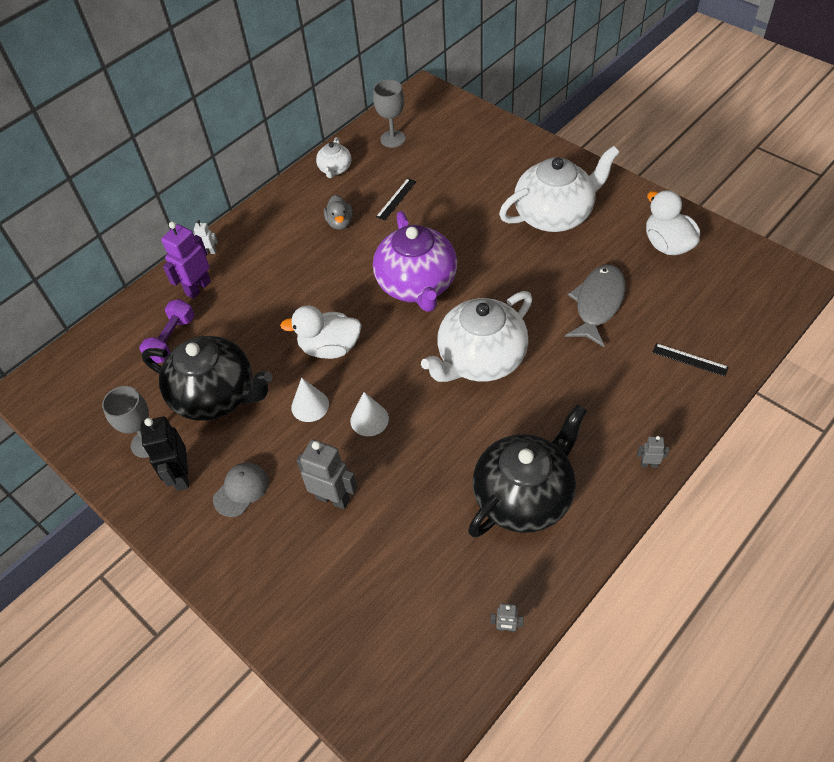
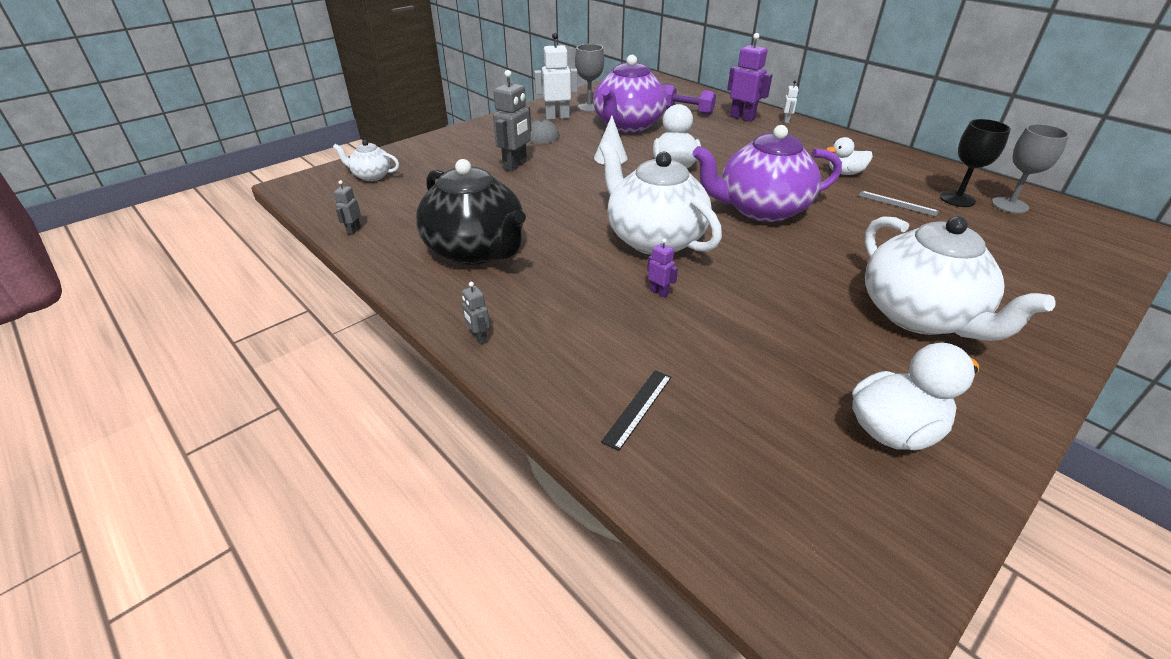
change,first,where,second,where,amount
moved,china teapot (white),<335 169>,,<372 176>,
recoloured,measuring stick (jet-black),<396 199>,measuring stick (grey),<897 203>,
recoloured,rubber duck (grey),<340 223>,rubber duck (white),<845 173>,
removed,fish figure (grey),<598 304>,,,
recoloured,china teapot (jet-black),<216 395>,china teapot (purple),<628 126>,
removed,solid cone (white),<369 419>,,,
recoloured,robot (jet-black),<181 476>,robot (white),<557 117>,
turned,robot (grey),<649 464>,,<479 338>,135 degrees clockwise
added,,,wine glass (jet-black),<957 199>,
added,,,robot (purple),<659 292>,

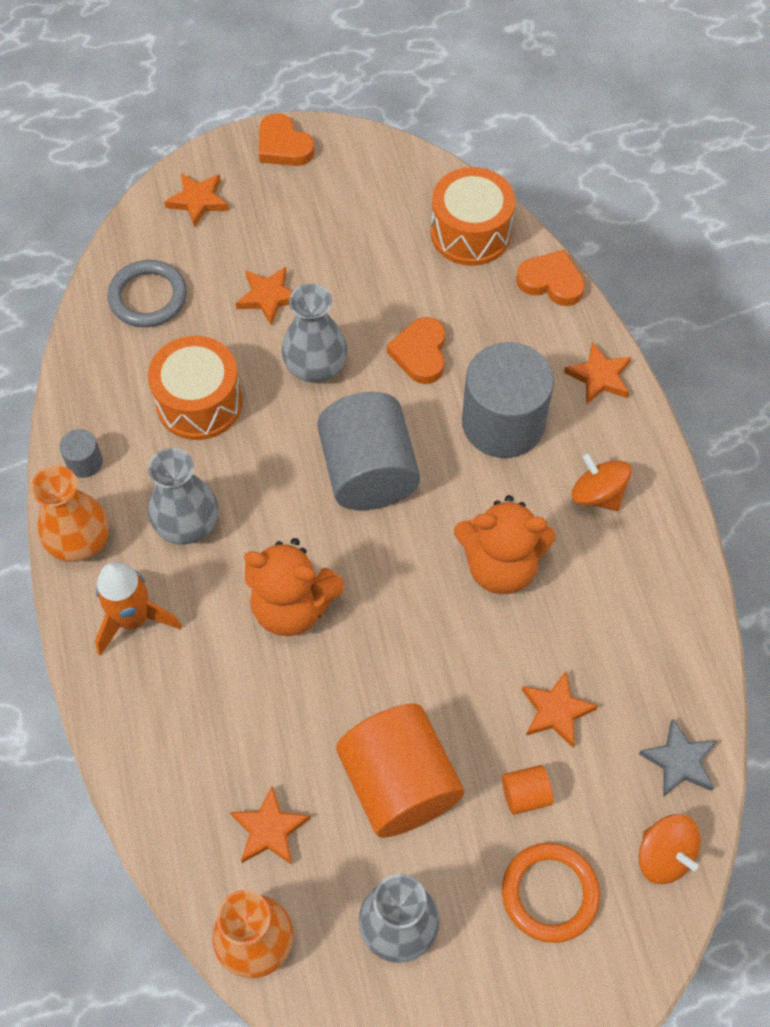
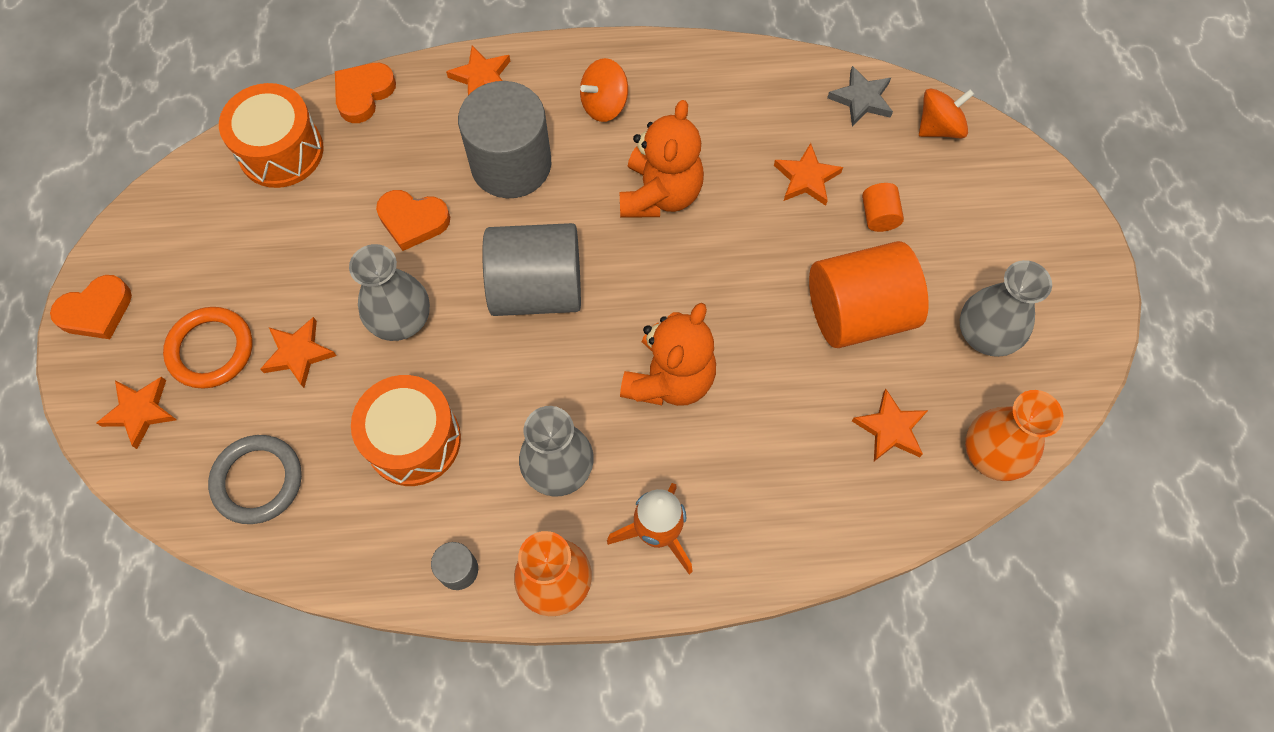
change,first,where,second,where,amount
moved,torus (orange-coloured),<550 893>,,<211 350>,

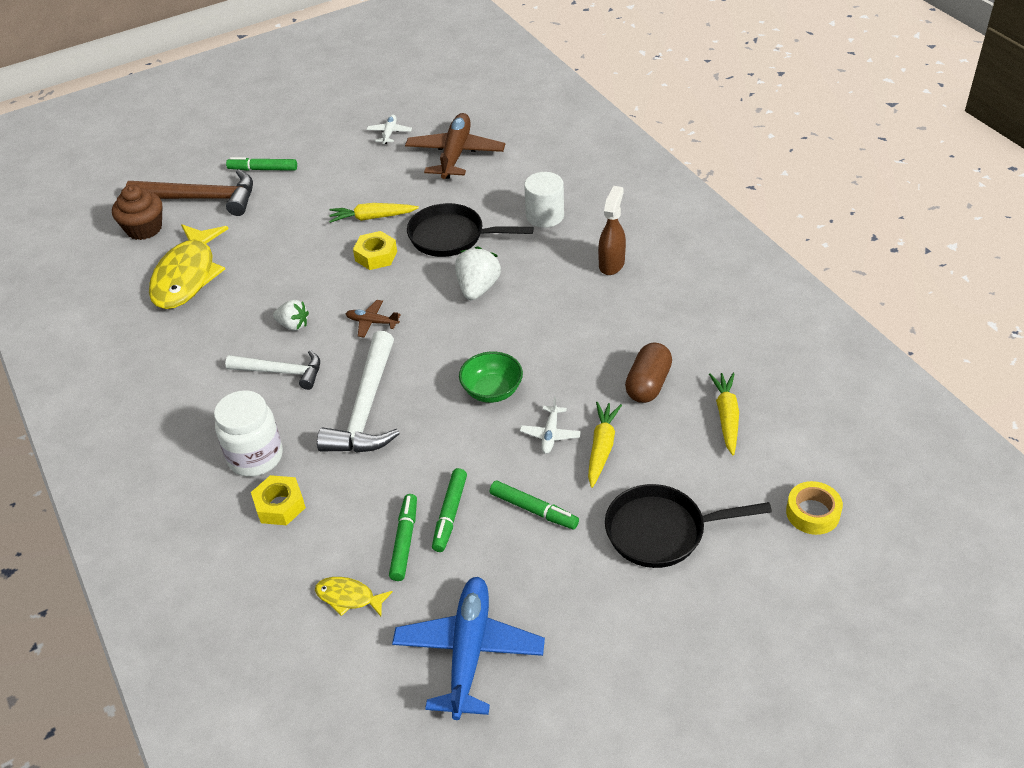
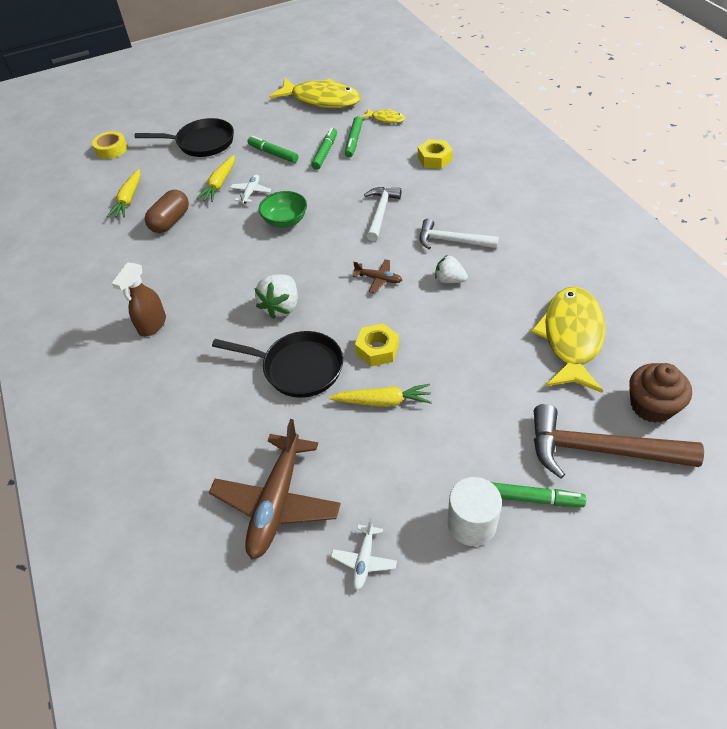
change,first,where,second,where,amount
moved,cylinder (white),<545 216>,,<471 523>,
resized,hammer (white),<366 408>,,<380 213>,x0.64
removed,preserve jar (white),<255 457>,,,
replaced,plane (cobalt),<469 652>,fish figure (yellow),<321 100>,

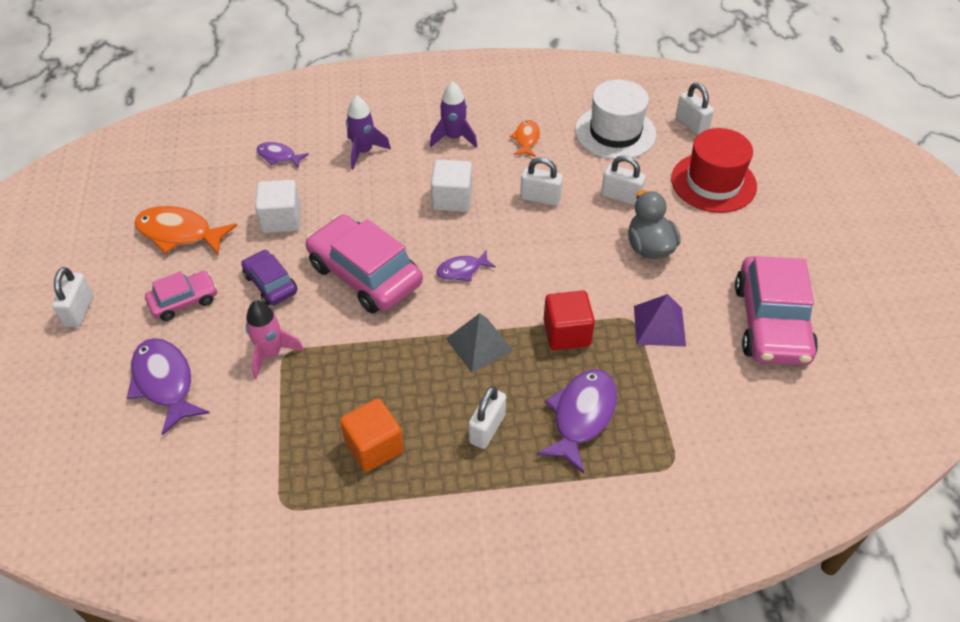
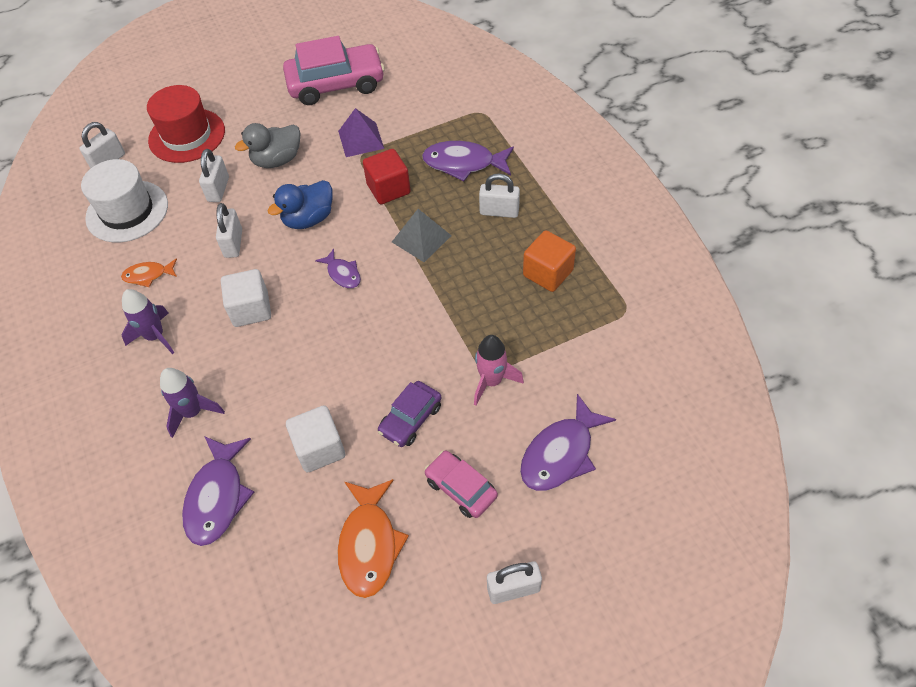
change,first,where,second,where,amount
resized,fish figure (purple),<279 156>,,<217 497>,x1.78
removed,toy car (pink),<365 274>,,,
added,,,rubber duck (cobalt),<308 219>,

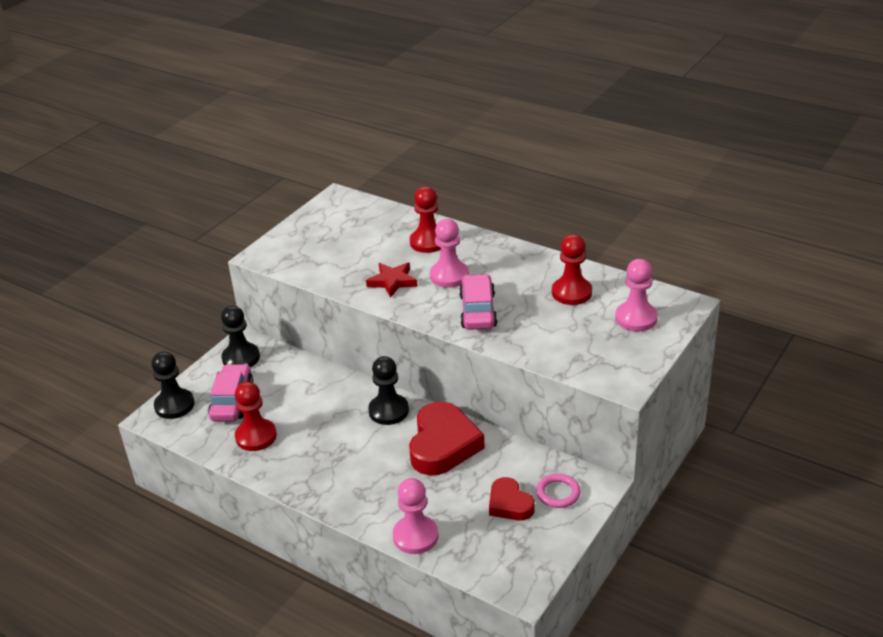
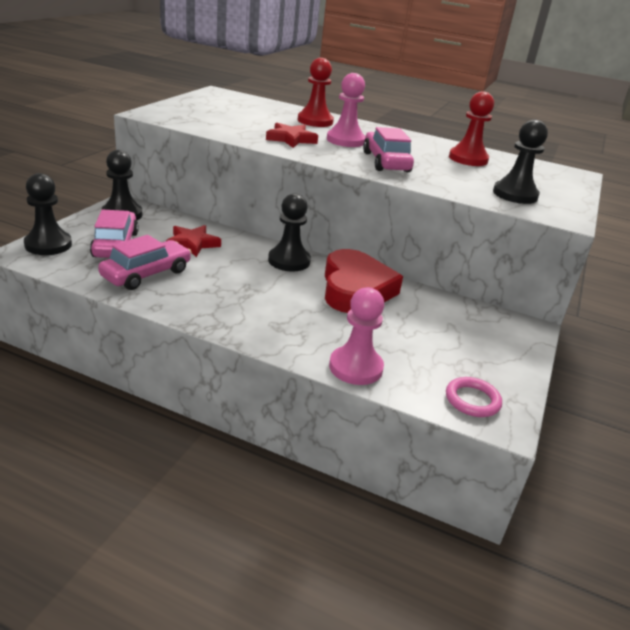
change,first,where,second,where,amount
removed,game pawn (pink),<636 318>,,,
replaced,game pawn (red),<256 436>,toy car (pink),<146 274>,
moved,torus (pink),<558 493>,,<472 400>,
removed,heart (red),<509 504>,,,
added,,,game pawn (jet-black),<515 195>,
added,,,star (red),<192 243>,

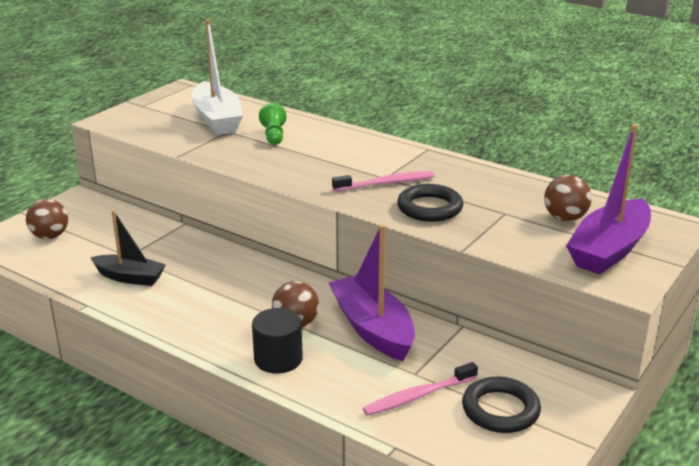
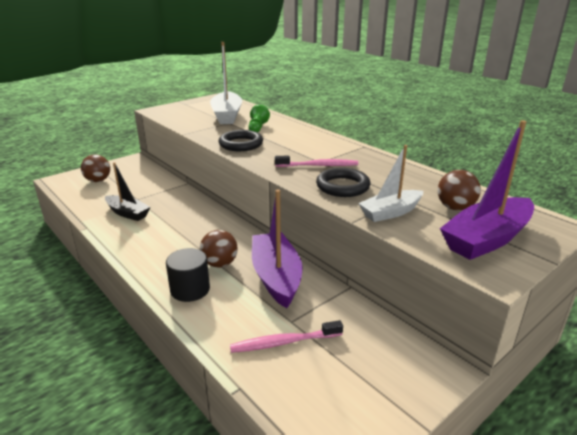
change,first,where,second,where,amount
moved,torus (jet-black),<500 410>,,<241 144>,
added,,,sailboat (white),<390 212>,

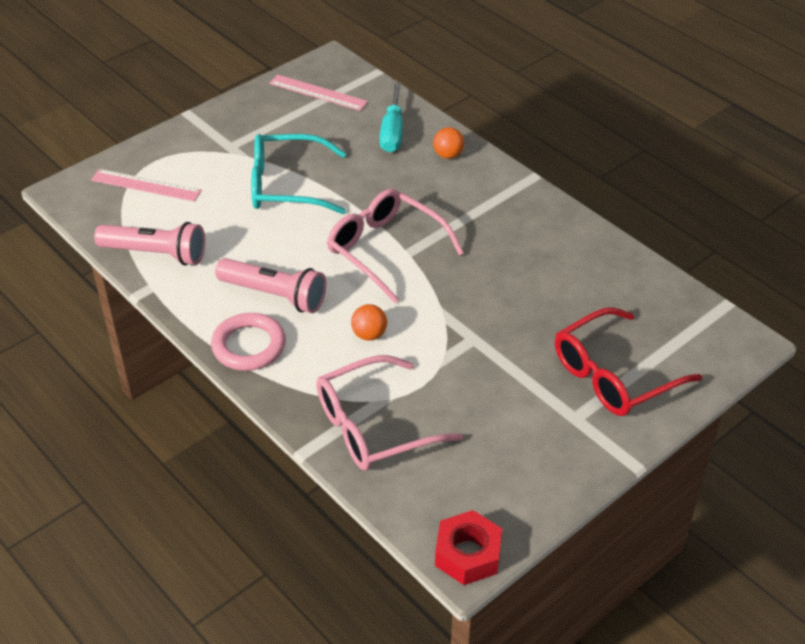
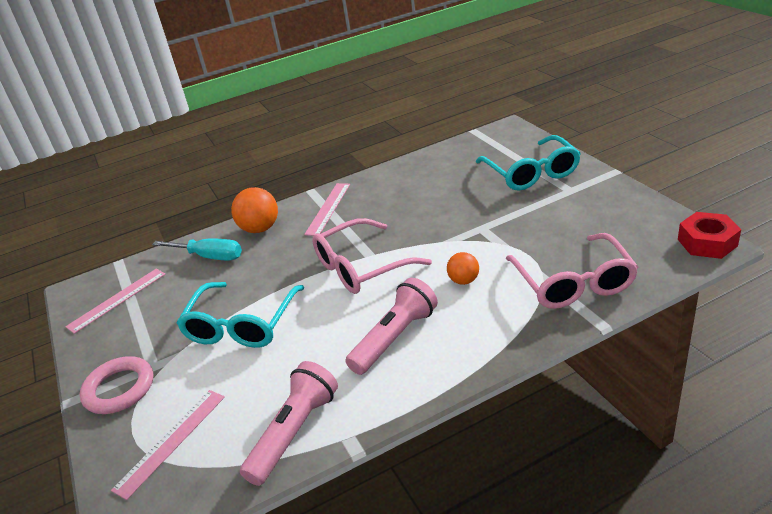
change,first,where,second,where,amount
resized,sphere (orange-coloured),<448 155>,,<260 229>,x1.67
recoloured,spectacles (red),<614 375>,spectacles (aqua),<531 173>,
moved,torus (pink),<249 346>,,<119 389>,
added,,,measuring stick (pink),<328 208>,

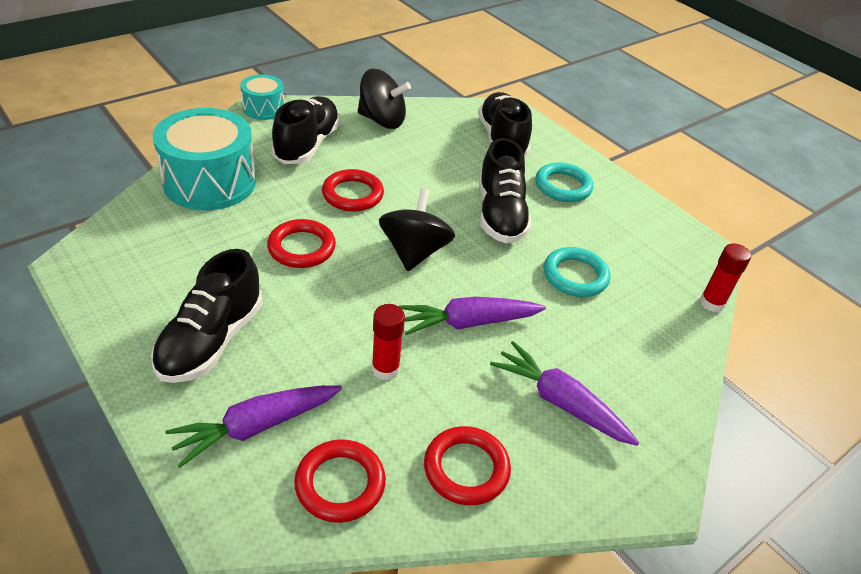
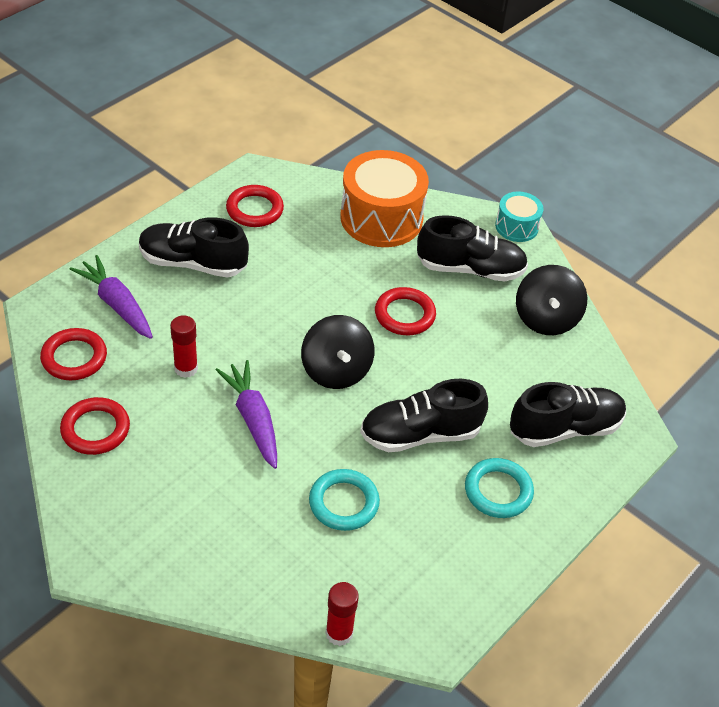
change,first,where,second,where,amount
recoloured,toy drum (aqua),<210 182>,toy drum (orange-coloured),<381 218>,
turned,spinning top (jet-black),<414 252>,,<336 371>,75 degrees clockwise
moved,torus (red),<301 248>,,<254 209>,
removed,toy carrot (purple),<560 402>,,,

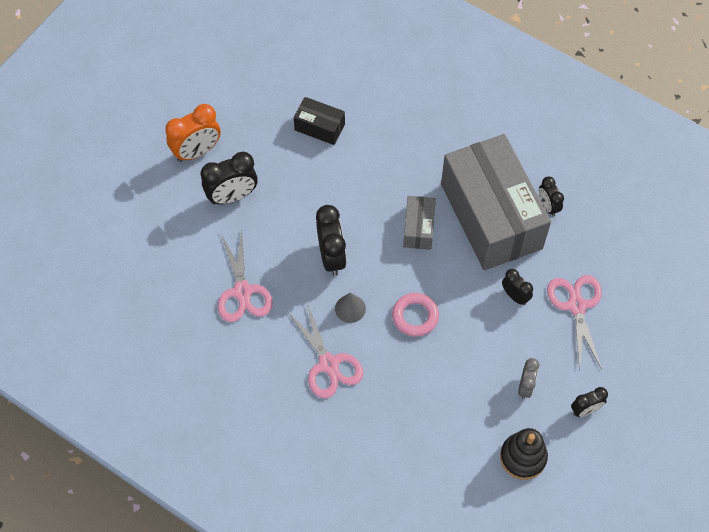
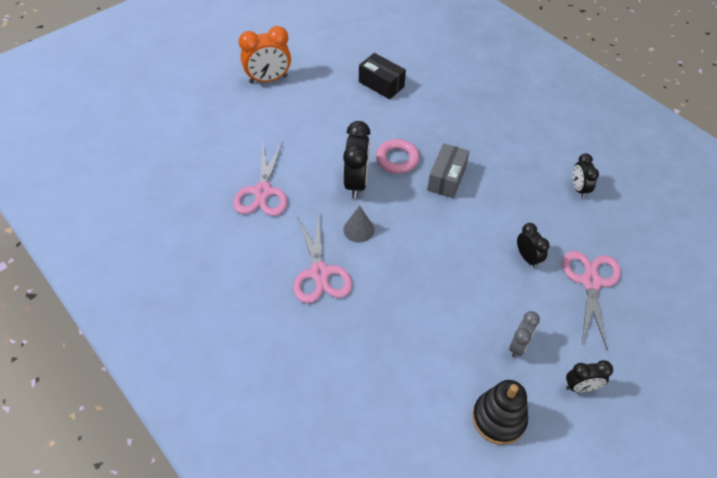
change,first,where,second,where,amount
removed,box (grey),<491 216>,,,
removed,bedside clock (jet-black),<232 196>,,,
moved,torus (pink),<415 316>,,<397 159>,

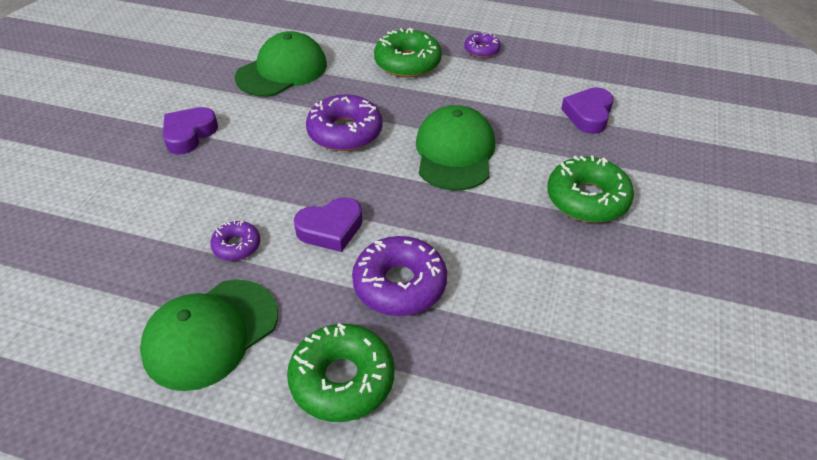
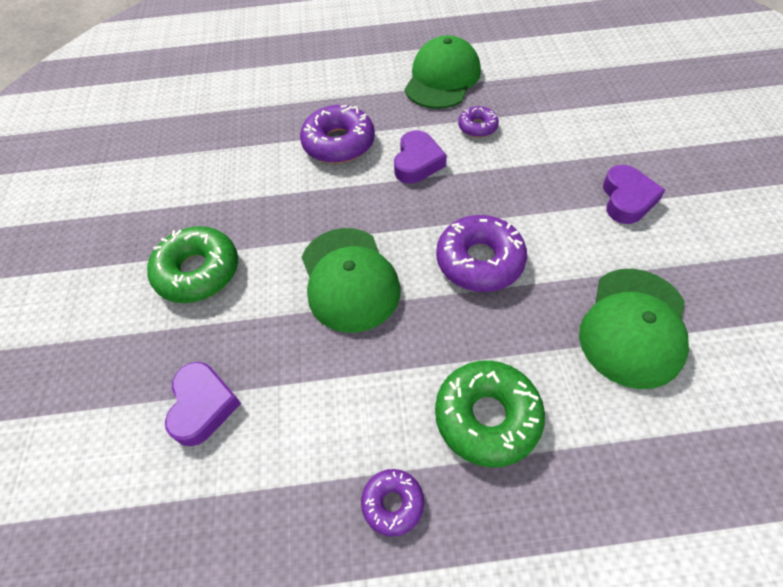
change,first,where,second,where,amount
turned,heart (purple),<330 229>,,<417 162>,150 degrees clockwise
removed,glazed donut (emerald),<342 380>,,,

